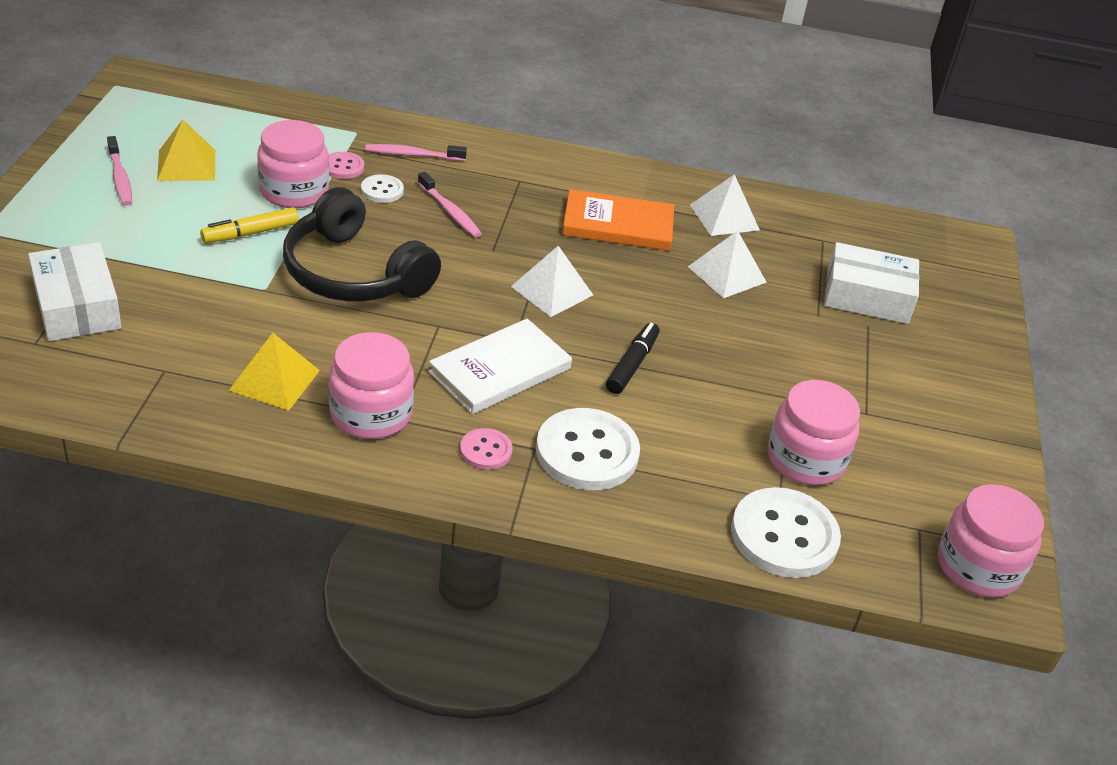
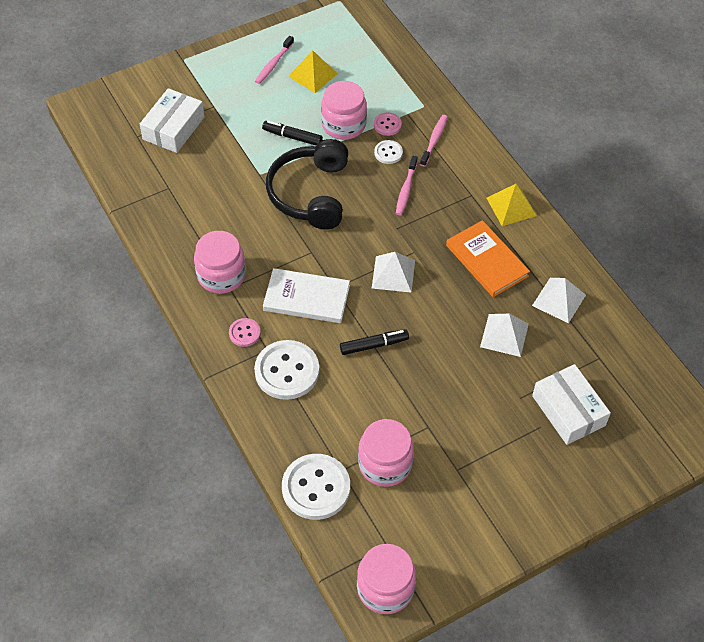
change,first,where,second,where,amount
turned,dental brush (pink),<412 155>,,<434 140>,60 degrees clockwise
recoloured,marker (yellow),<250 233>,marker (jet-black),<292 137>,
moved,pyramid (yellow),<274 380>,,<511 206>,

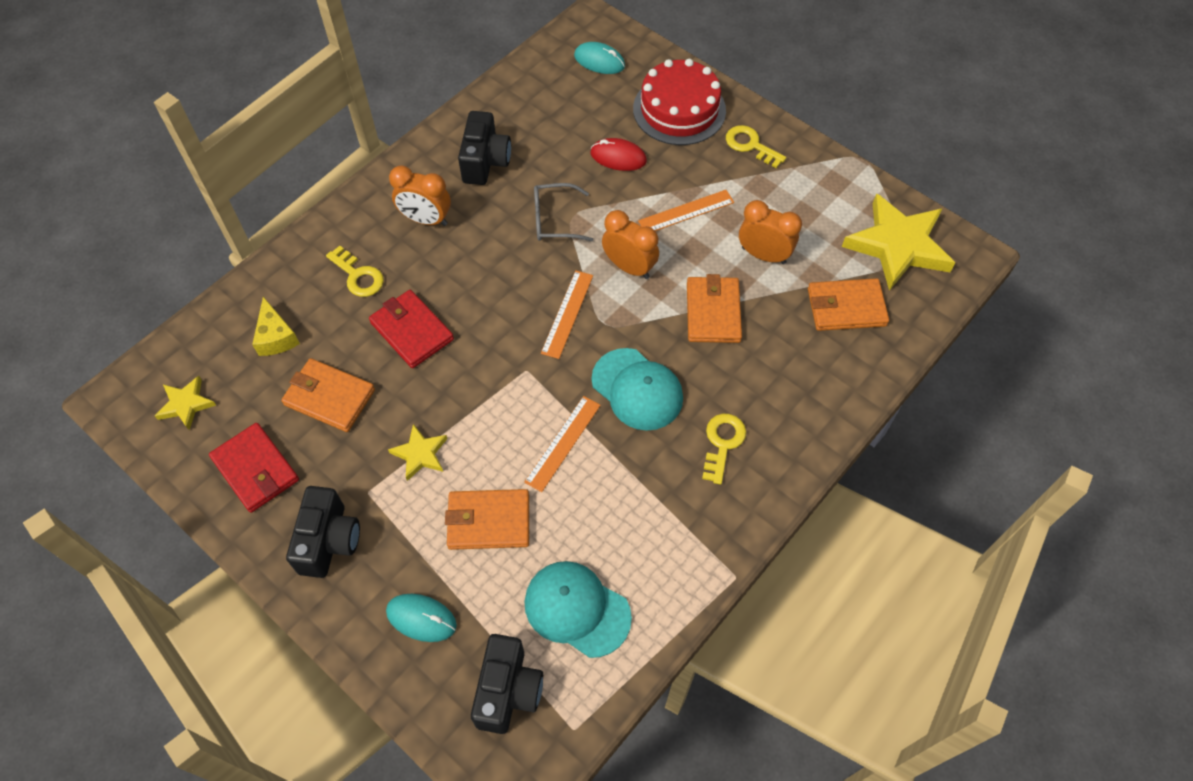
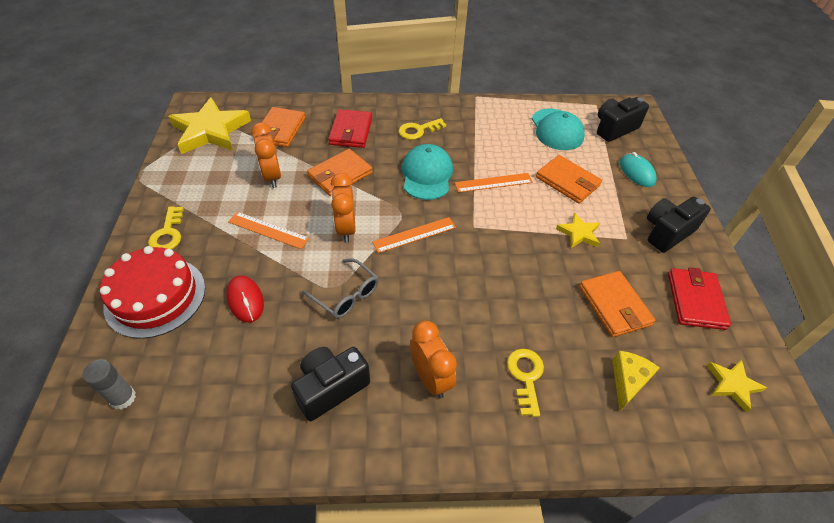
change,first,where,second,where,amount
replaced,computer mouse (aqua),<599 61>,glue (grey),<123 398>,
turned,billfold (orange-coloured),<846 307>,,<280 130>,60 degrees clockwise
moved,billfold (red),<412 331>,,<351 131>,

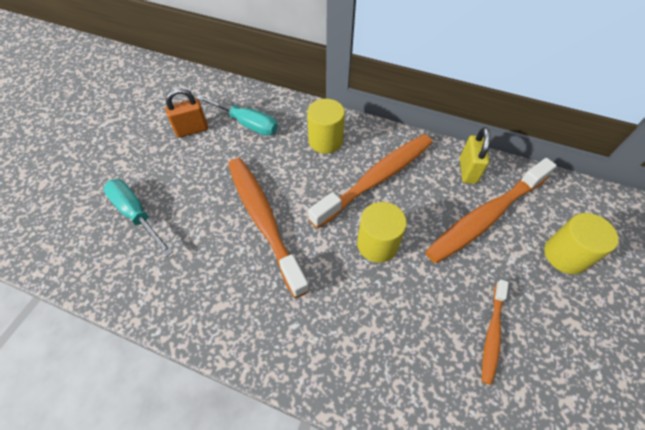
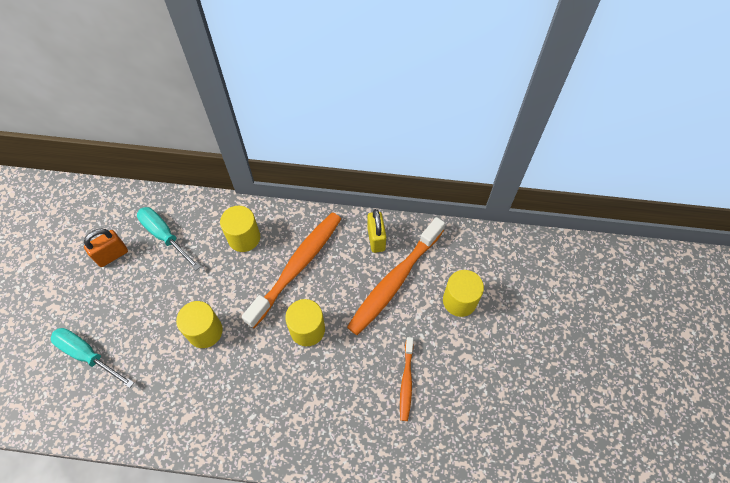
change,first,where,second,where,amount
turned,flat screwdriver (aqua),<247 124>,,<164 236>,150 degrees counterclockwise
replaced,dental brush (orange-coloured),<263 220>,cylinder (yellow),<205 331>,

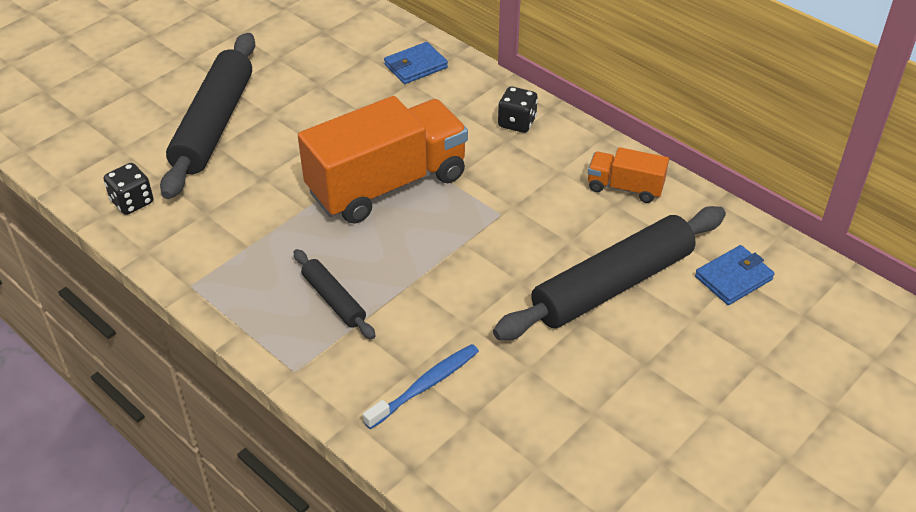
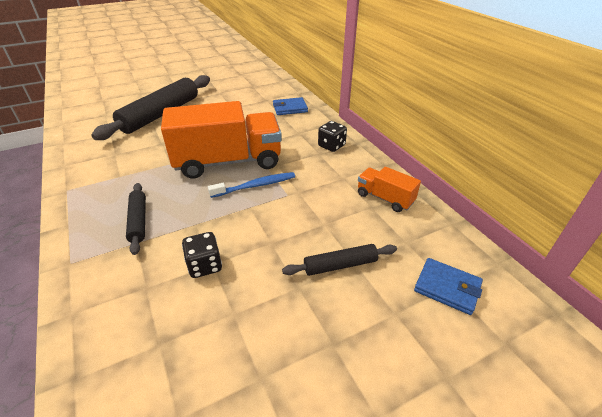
change,first,where,second,where,amount
moved,die (jet-black),<132 202>,,<205 265>,
resized,dough roller (jet-black),<612 285>,,<340 265>,x0.49
turned,billfold (cobalt),<733 278>,,<447 288>,45 degrees clockwise
moved,dental brush (cobalt),<425 386>,,<255 186>,

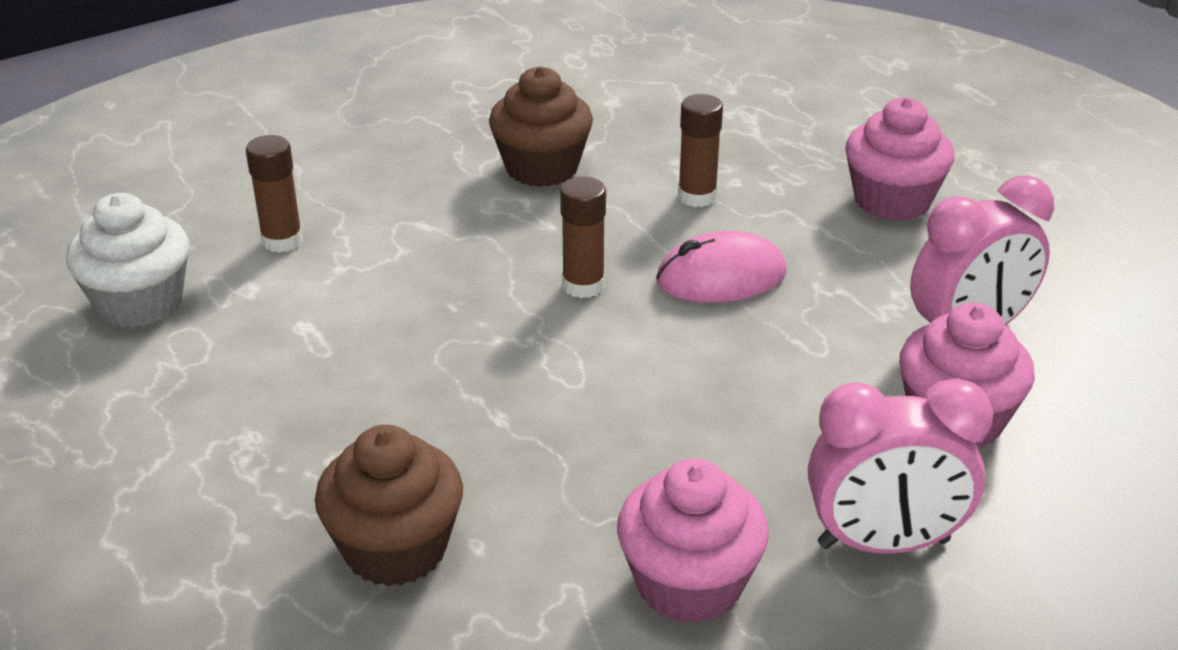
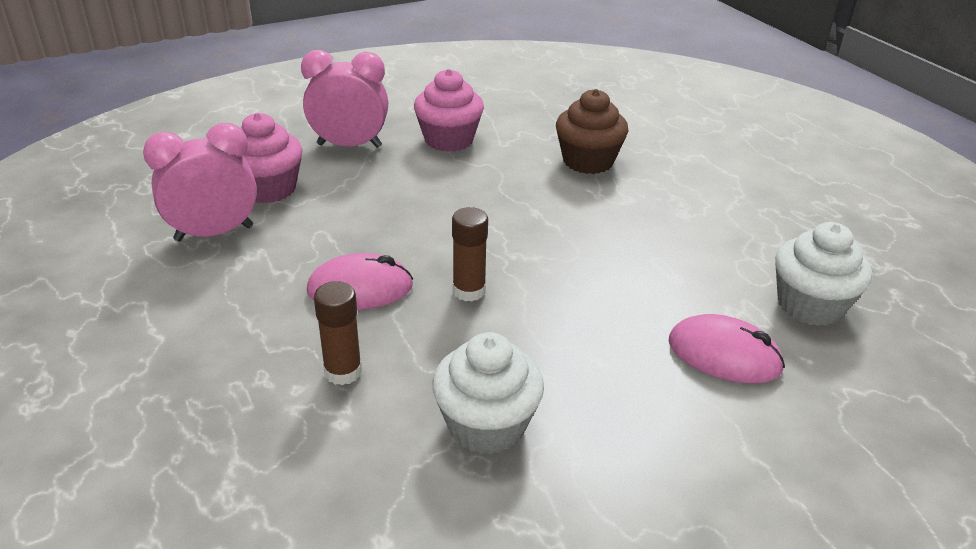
change,first,where,second,where,amount
recoloured,cupcake (brown),<542 168>,cupcake (white),<486 425>,
removed,cupcake (pink),<892 201>,,,
replaced,glue (brown),<282 241>,computer mouse (pink),<724 355>,

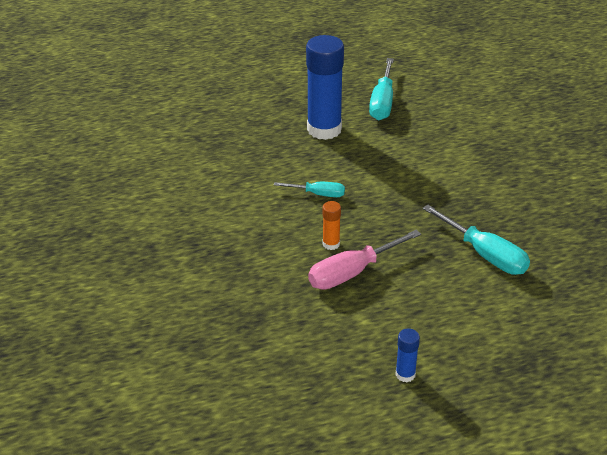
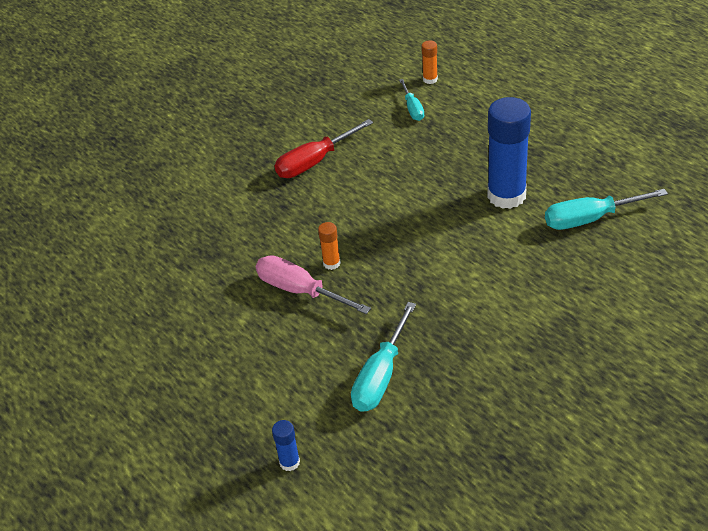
change,first,where,second,where,amount
moved,flat screwdriver (aqua),<318 194>,,<412 108>,
moved,glue (cobalt),<405 374>,,<289 462>,
added,,,glue (orange-coloured),<430 79>,
added,,,flat screwdriver (red),<315 162>,

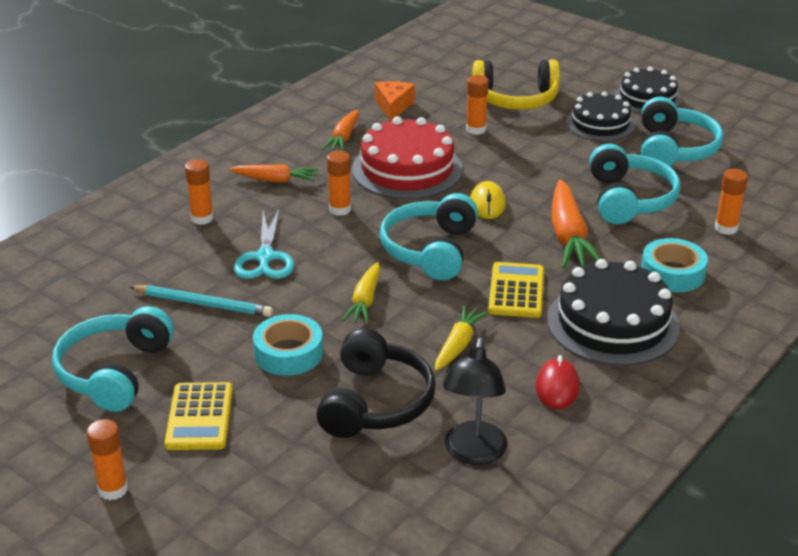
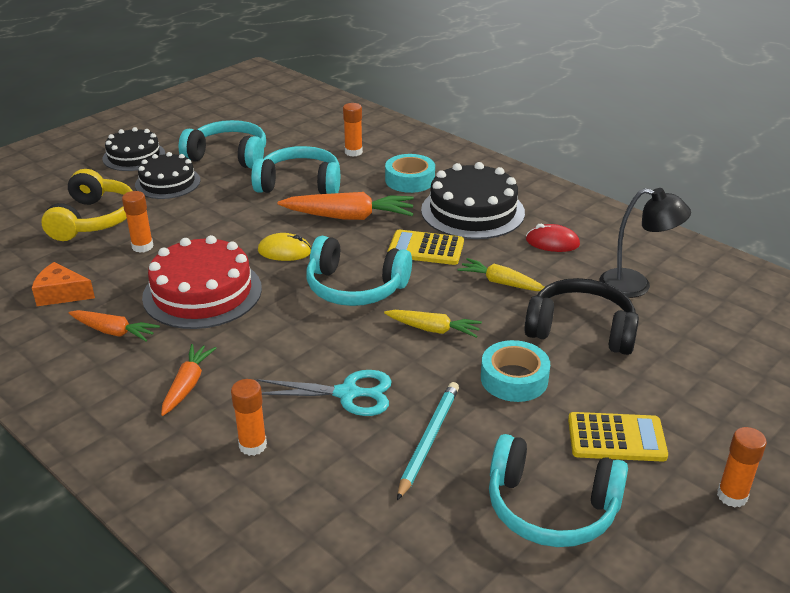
change,first,where,second,where,amount
removed,glue (orange-coloured),<340 209>,,,

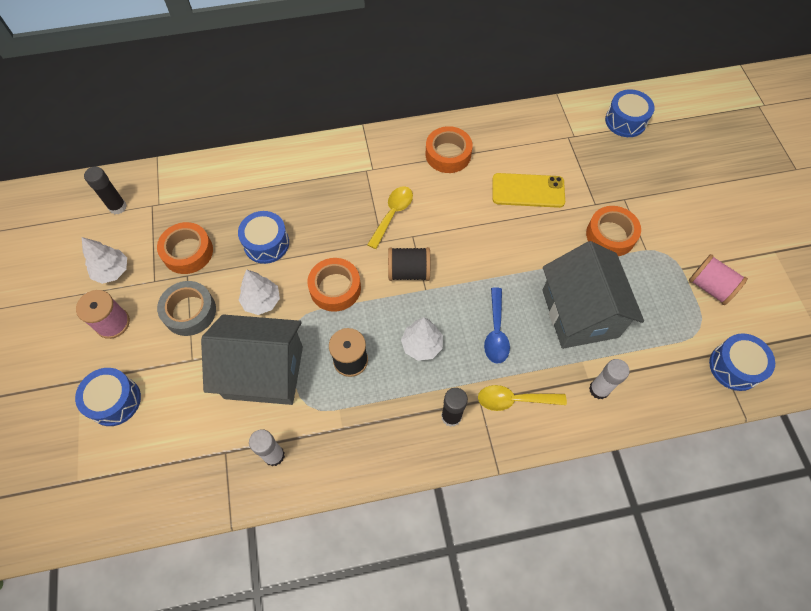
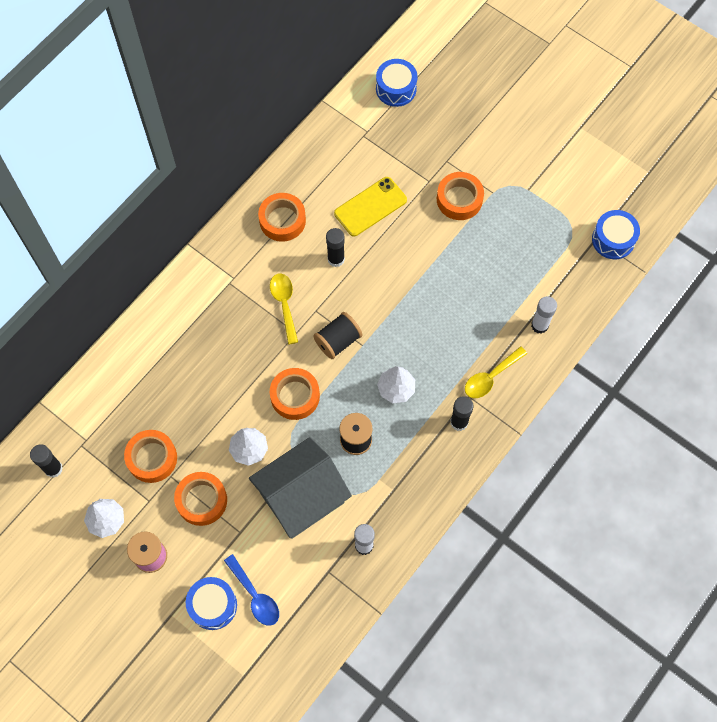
change,first,where,second,where,amount
removed,toy drum (cobalt),<266 243>,,,
removed,cottage (grey),<580 313>,,,
removed,bobbin (pink),<709 287>,,,
recoloured,sticky tape (grey),<189 311>,sticky tape (orange-coloured),<201 500>,
moved,teaspoon (cobalt),<496 332>,,<255 596>,
added,,,glue (jet-black),<336 259>,

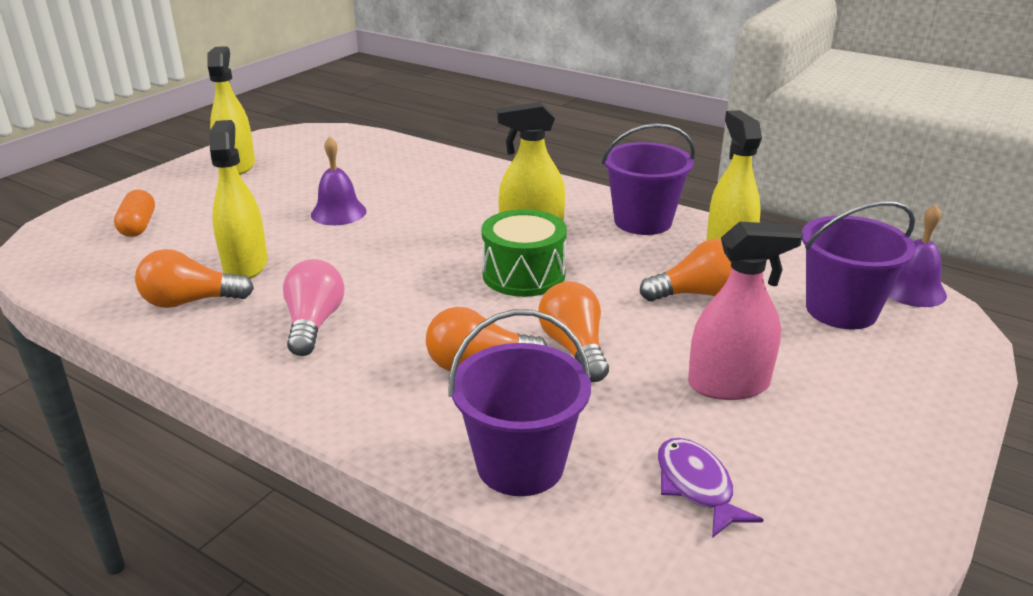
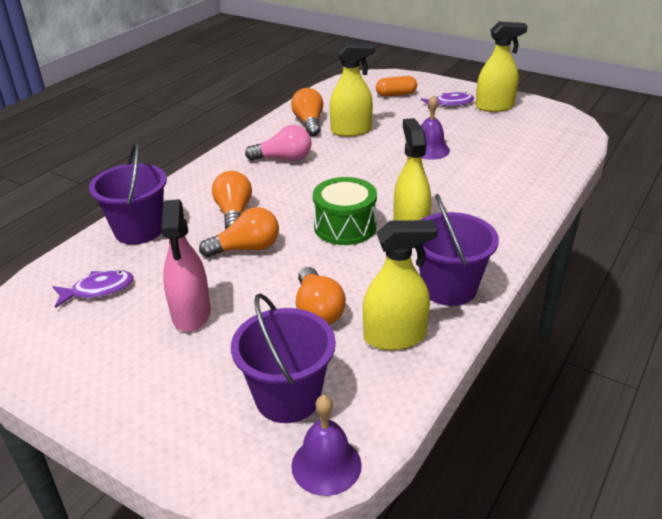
change,first,where,second,where,amount
added,,,fish figure (purple),<450 104>,

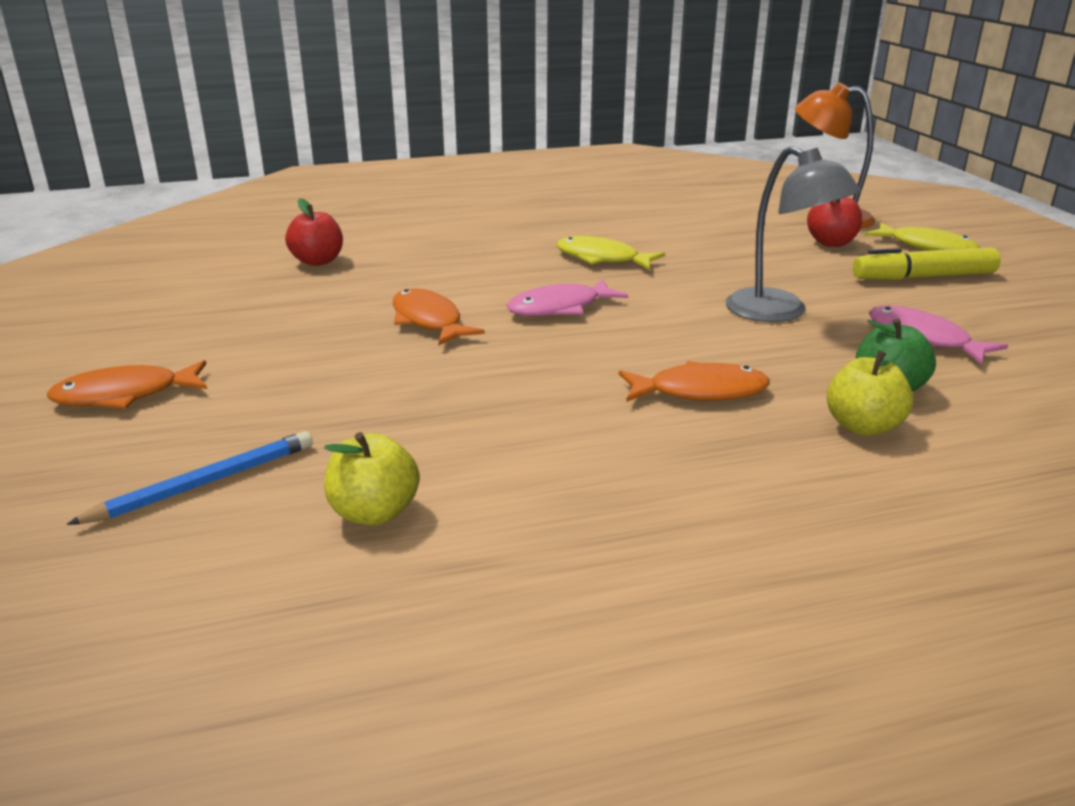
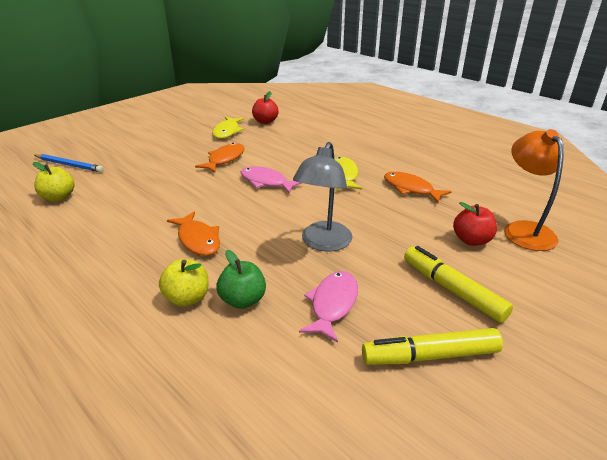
change,first,where,second,where,amount
moved,fish figure (yellow),<926 247>,,<227 132>,
moved,fish figure (orange-coloured),<125 395>,,<410 189>,
added,,,marker (yellow),<430 356>,

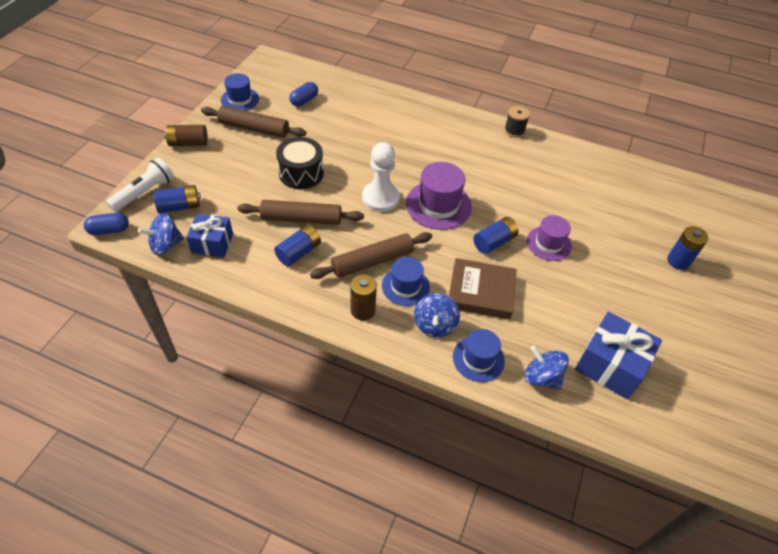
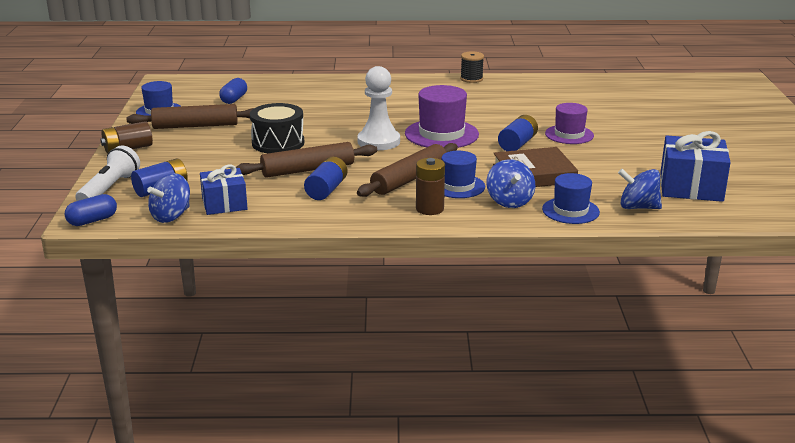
change,first,where,second,where,amount
removed,AA battery (cobalt),<678 261>,,,

